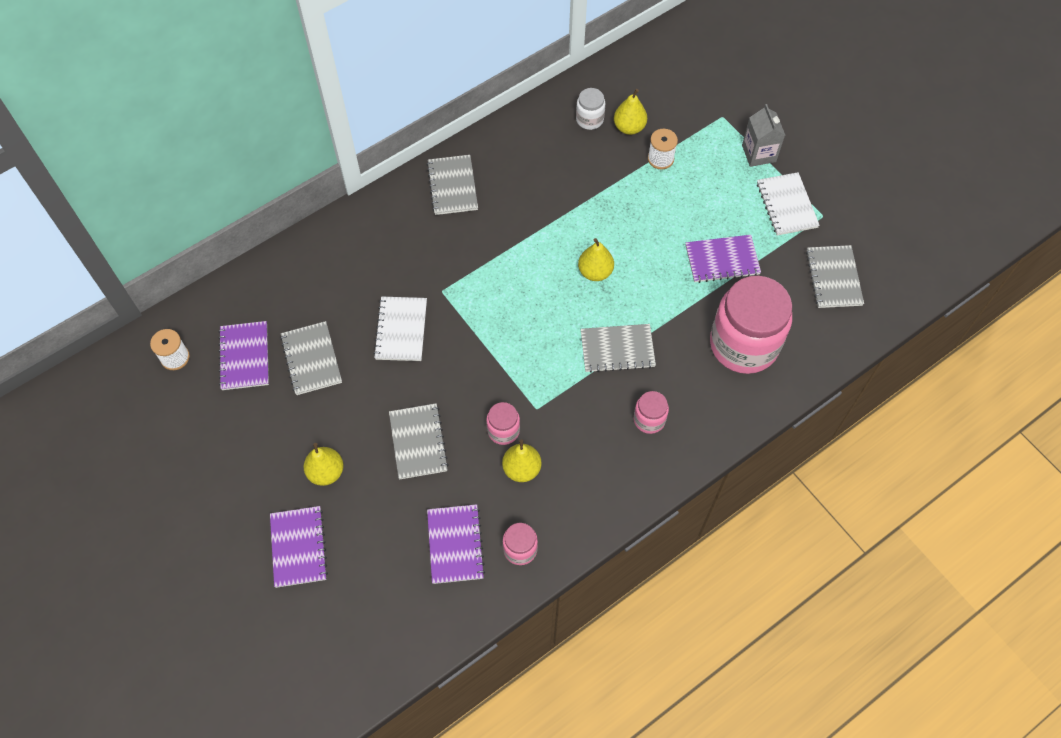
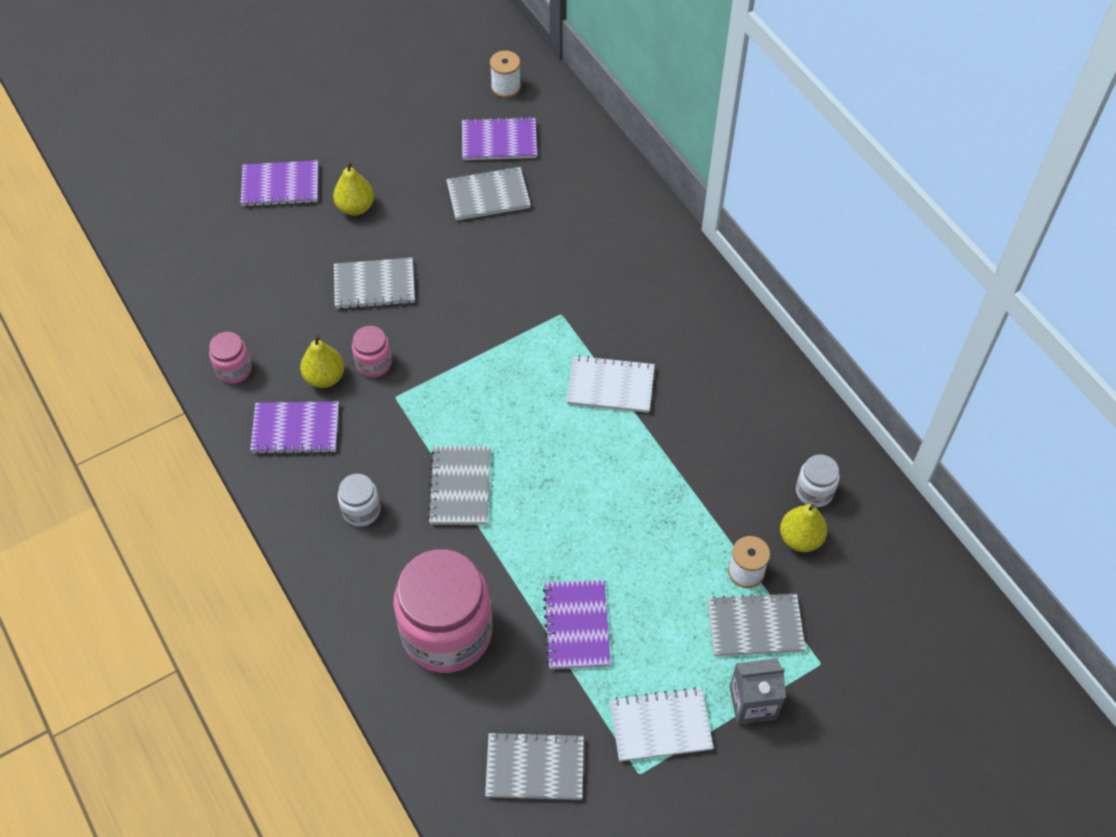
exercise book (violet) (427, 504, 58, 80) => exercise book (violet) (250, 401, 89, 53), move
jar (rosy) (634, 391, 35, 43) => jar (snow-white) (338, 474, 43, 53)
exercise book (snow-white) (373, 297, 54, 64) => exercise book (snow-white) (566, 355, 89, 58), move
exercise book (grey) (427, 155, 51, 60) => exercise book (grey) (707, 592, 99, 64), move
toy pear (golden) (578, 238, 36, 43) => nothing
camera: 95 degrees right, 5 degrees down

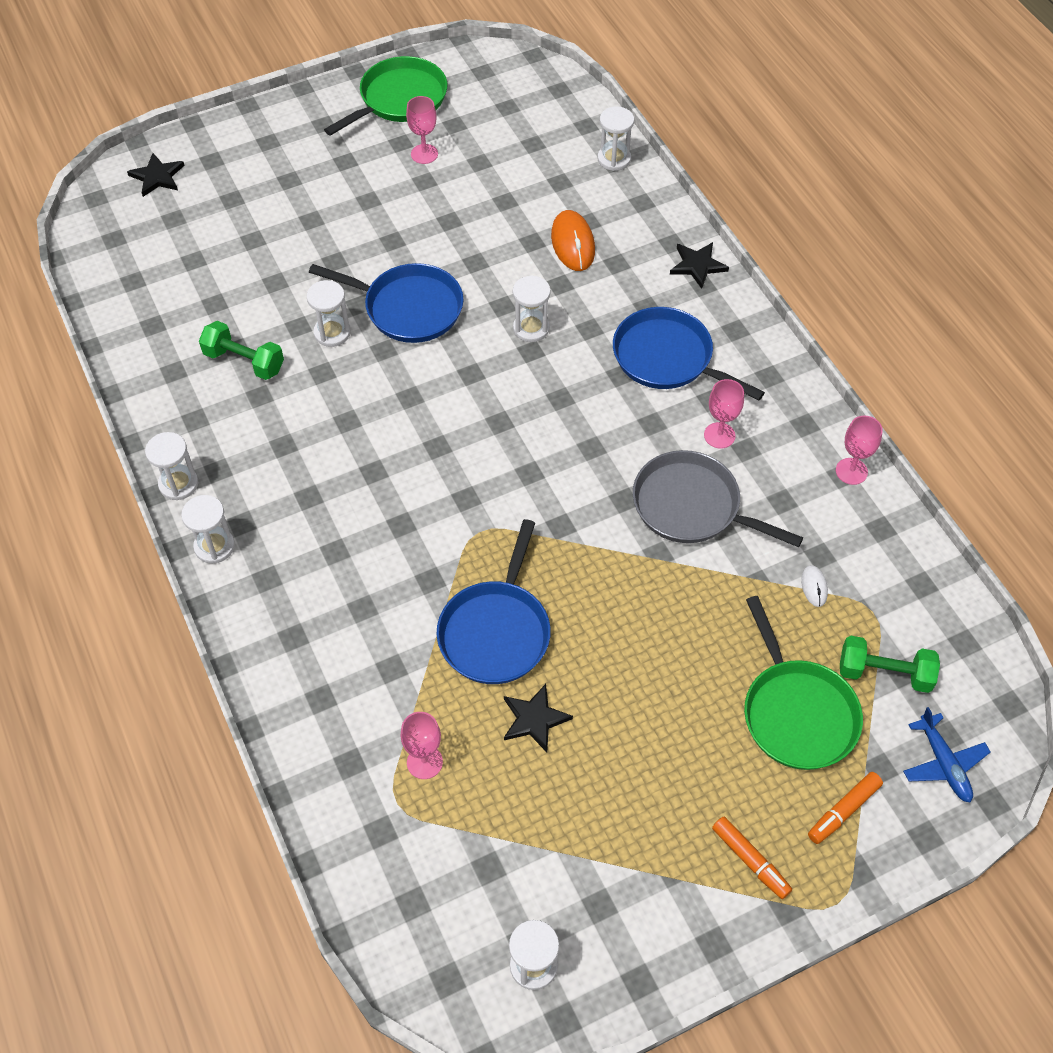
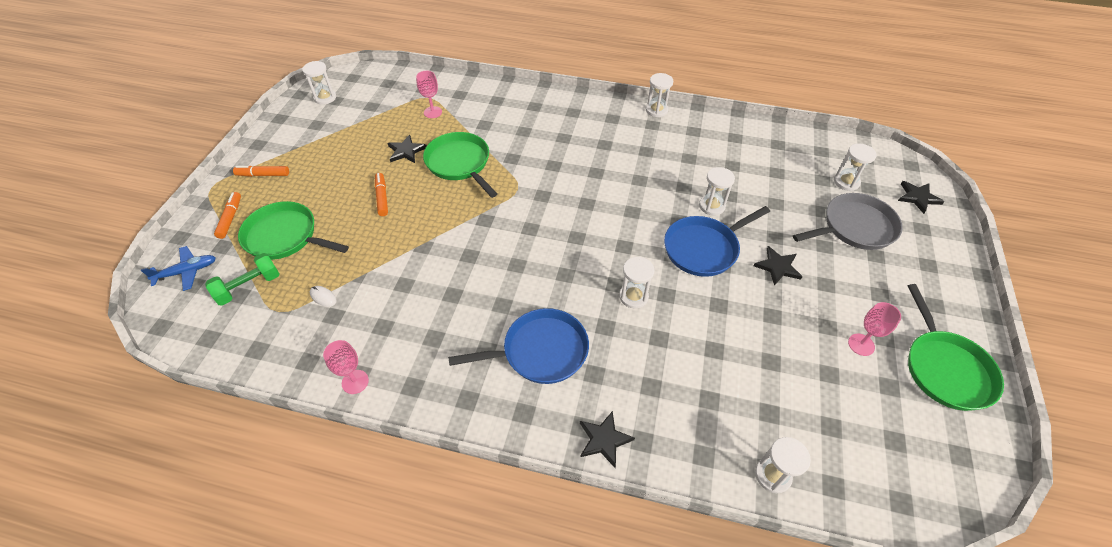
toy plane (blue) (903, 707, 87, 96) => toy plane (blue) (141, 246, 75, 45), 135 degrees clockwise
nothing => marker (orange) (375, 173, 13, 43)
frying pan (blue) (436, 519, 115, 165) => frying pan (leaf-green) (423, 132, 75, 66)
nothing => star (black) (754, 246, 49, 40)
frying pan (grey) (633, 450, 170, 97) => frying pan (grey) (793, 193, 110, 57), move
sand timer (snow-white) (181, 495, 54, 68) => sand timer (snow-white) (834, 143, 43, 48), move
hand weight (leaf-green) (199, 321, 85, 59) => nothing
mouse (orange) (551, 210, 44, 61) => nothing
goblet (rosy) (704, 379, 40, 69) => nothing
camera: 130 degrees right, 5 degrees down

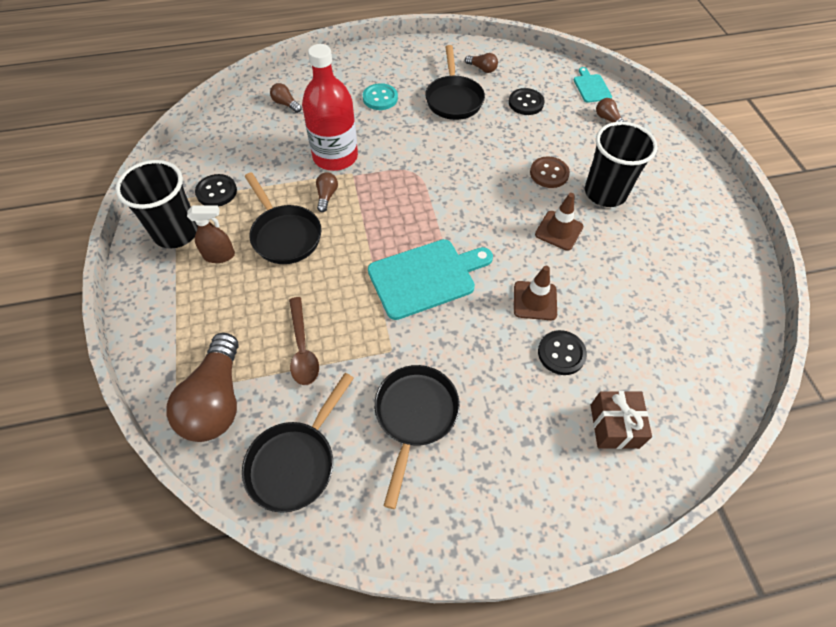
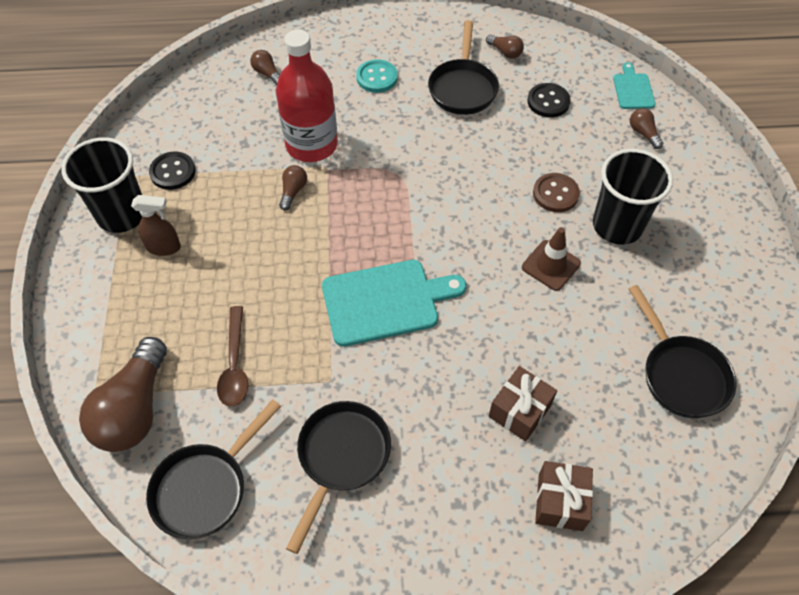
shirt button (black) (538, 330, 49, 45) => wrapped gift (russet) (489, 366, 68, 76)
frying pan (black) (244, 172, 77, 92) => frying pan (black) (629, 285, 107, 133), move
road cone (russet) (514, 266, 43, 54) => nothing
camera: 10 degrees right, 0 degrees up

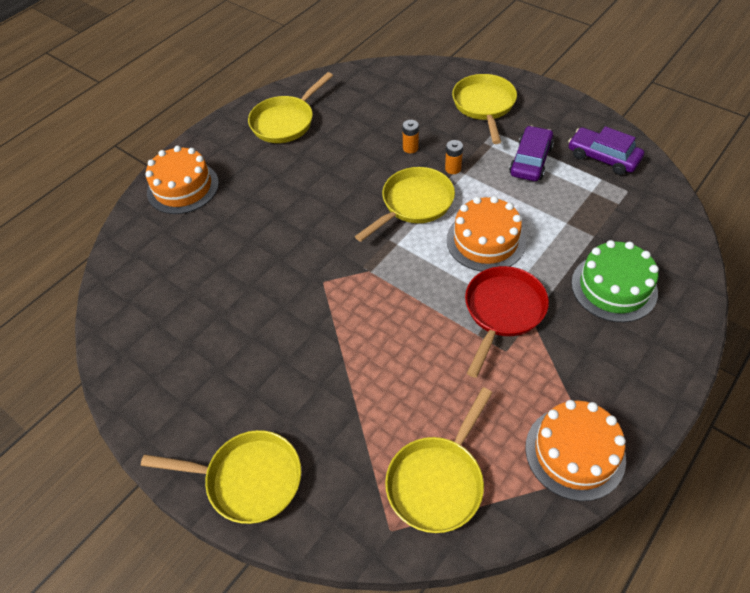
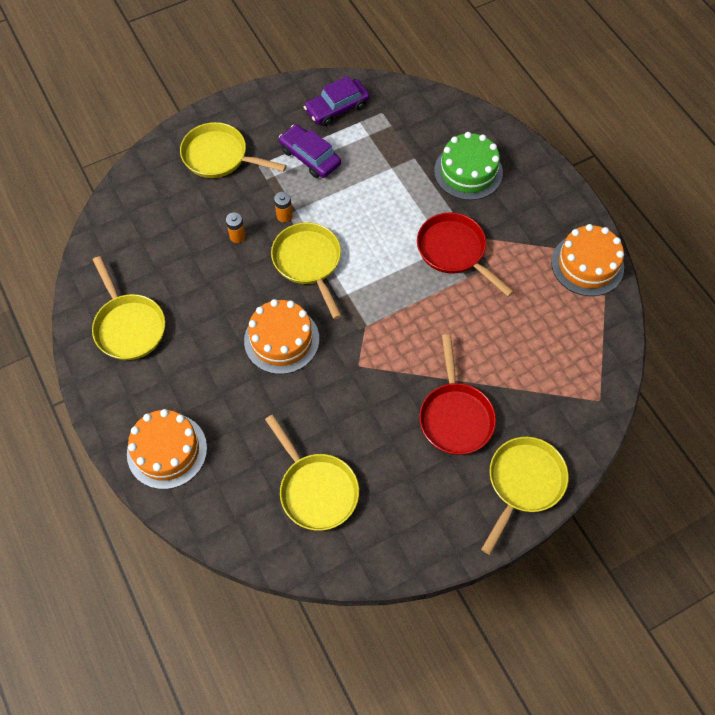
gateau (orange) (447, 196, 79, 76) => gateau (orange) (244, 299, 75, 75), move
frying pan (golden) (385, 387, 107, 146) => frying pan (golden) (265, 415, 94, 116), move
nothing => frying pan (scarlet) (419, 334, 77, 121)
camera: 70 degrees left, 10 degrees up

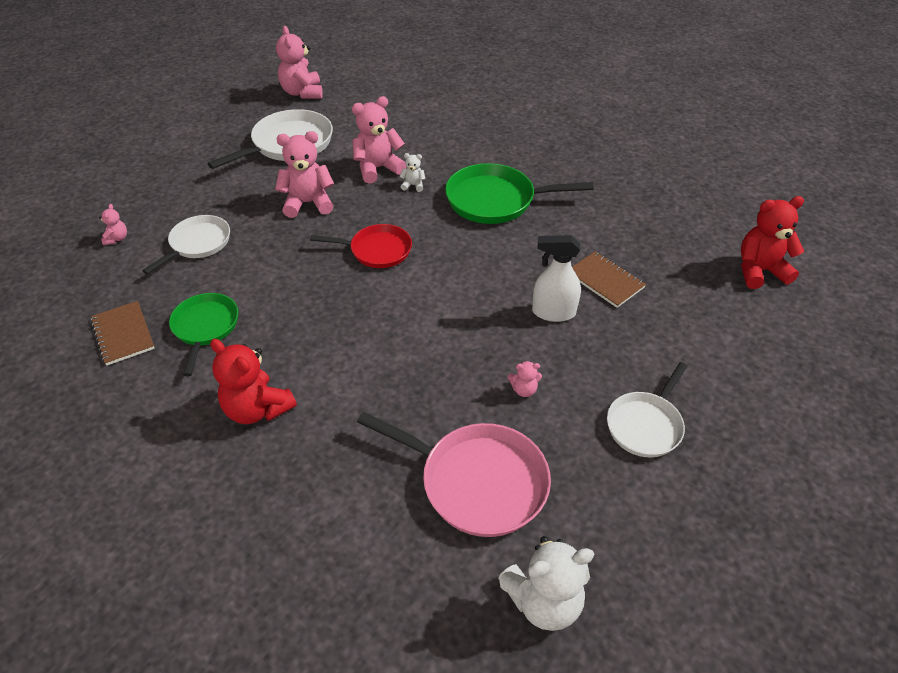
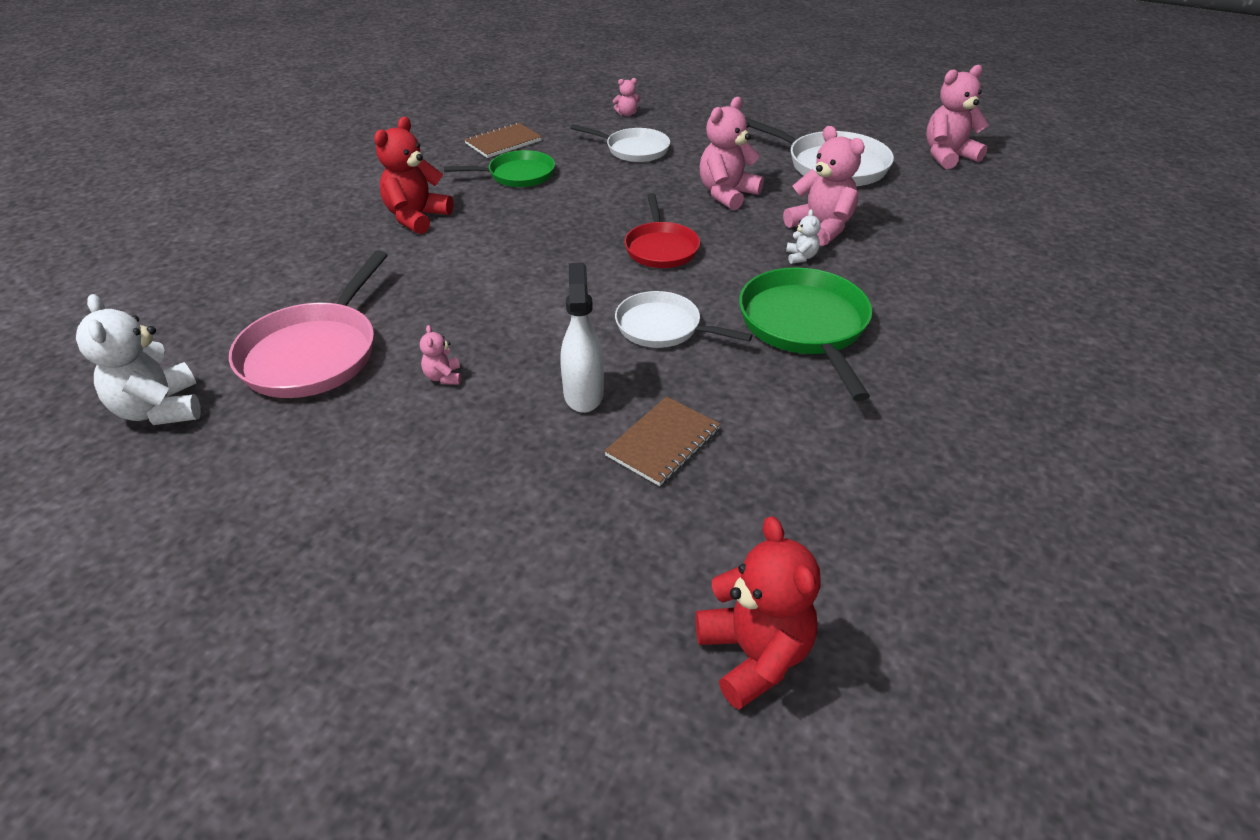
frying pan (snow-white) (607, 362, 81, 95) => frying pan (snow-white) (615, 291, 138, 57), move
teddy bear (rosy) (275, 131, 59, 87) => teddy bear (rosy) (699, 97, 65, 113), 120 degrees counterclockwise
camera: 80 degrees right, 5 degrees down

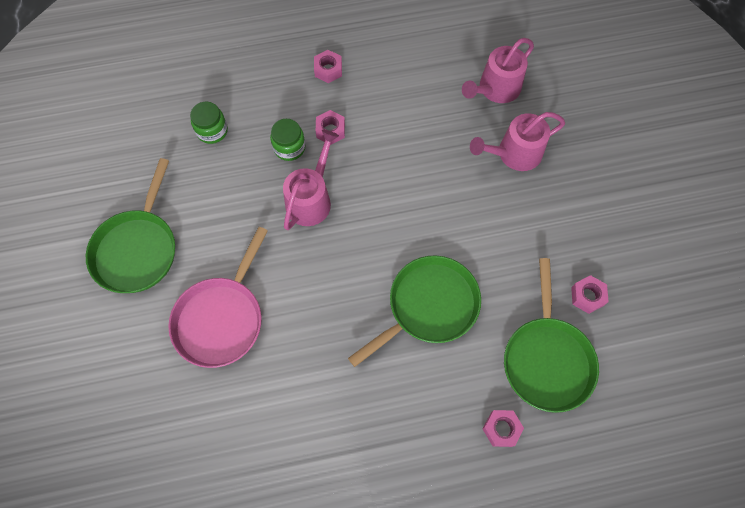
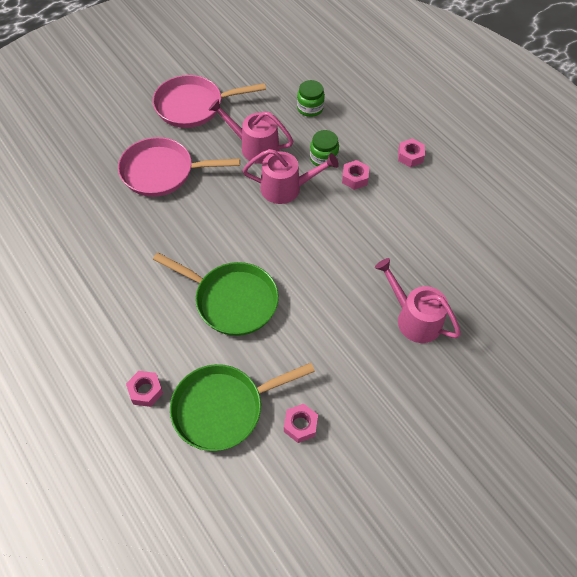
frying pan (leaf-green) (86, 158, 89, 135) => frying pan (rosy) (153, 75, 113, 53)
watering can (rosy) (462, 38, 72, 65) => watering can (rosy) (208, 99, 86, 65), move
camera: 65 degrees right, 10 degrees down

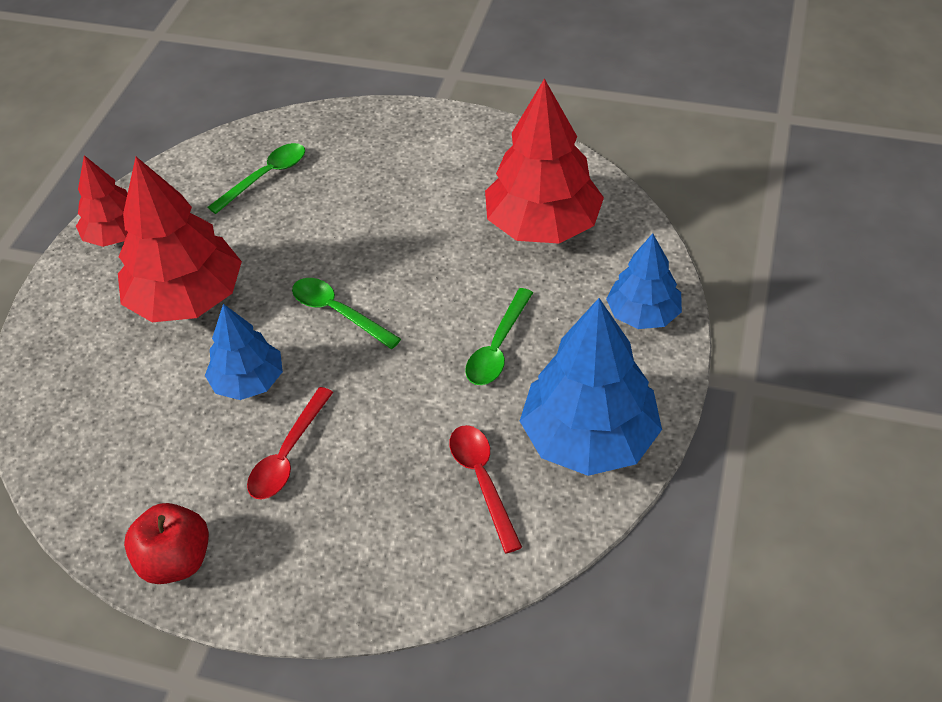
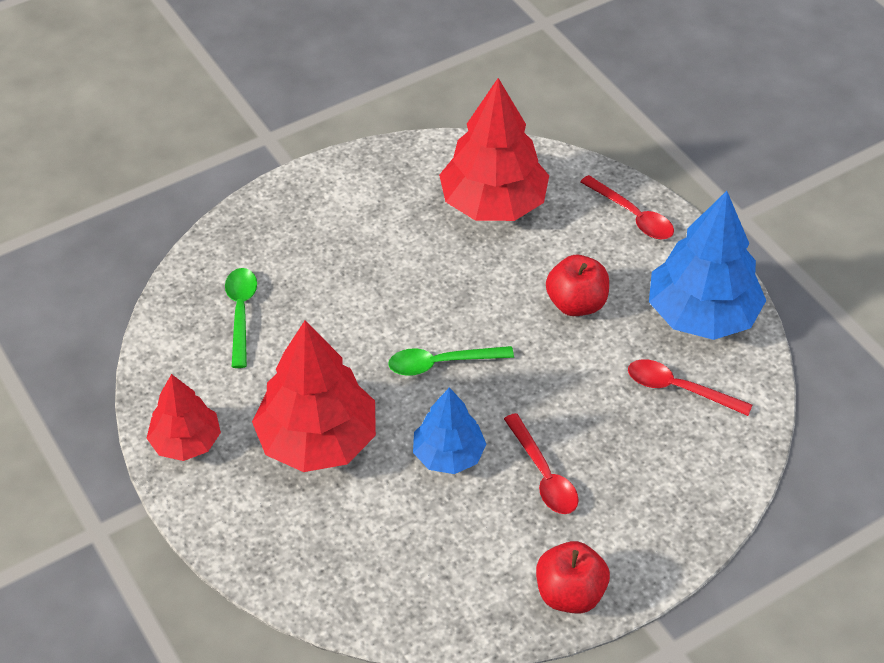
teaspoon (leaf-green) (465, 288, 68, 97) => apple (scarlet) (546, 255, 63, 61)
toy tree (blue) (606, 233, 76, 96) => teaspoon (scarlet) (580, 175, 94, 64)
camera: 50 degrees left, 0 degrees up

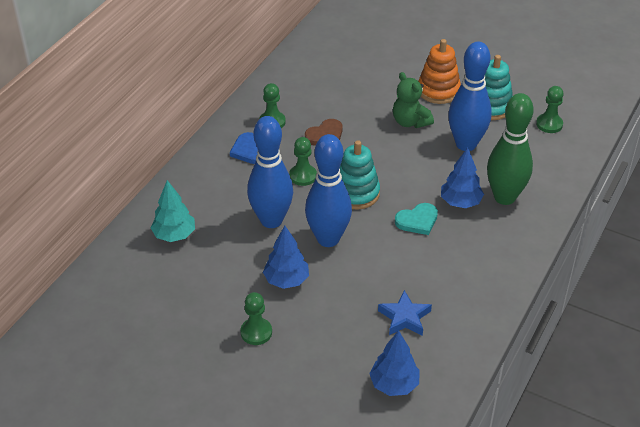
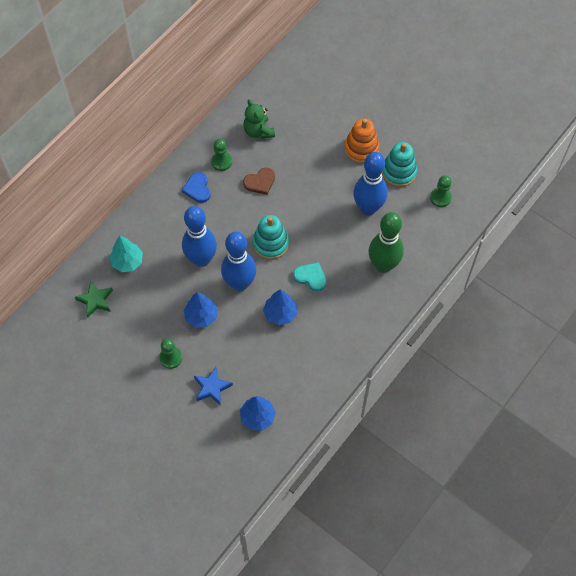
nothing => star (leaf-green) (75, 280, 38, 38)
star (blue) (378, 290, 54, 46) => star (blue) (194, 367, 39, 39), move
teddy bear (leaf-green) (393, 72, 41, 56) => teddy bear (leaf-green) (243, 99, 32, 40), move
toy tree (blue) (441, 147, 43, 61) => toy tree (blue) (263, 289, 34, 37), move
heart shape (turquoise) (395, 203, 43, 32) => heart shape (turquoise) (293, 262, 33, 29), 135 degrees counterclockwise
game pawn (leaf-green) (289, 137, 28, 49) => nothing
camera: 10 degrees right, 20 degrees up

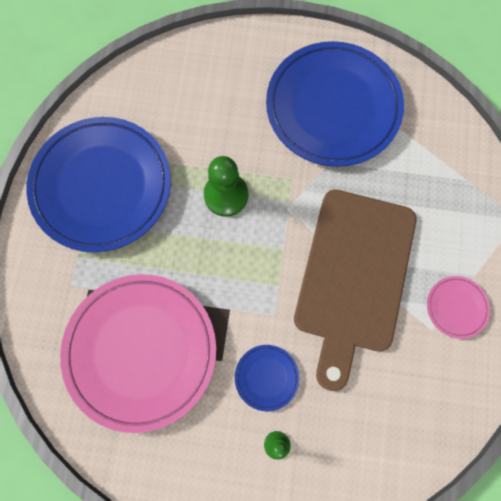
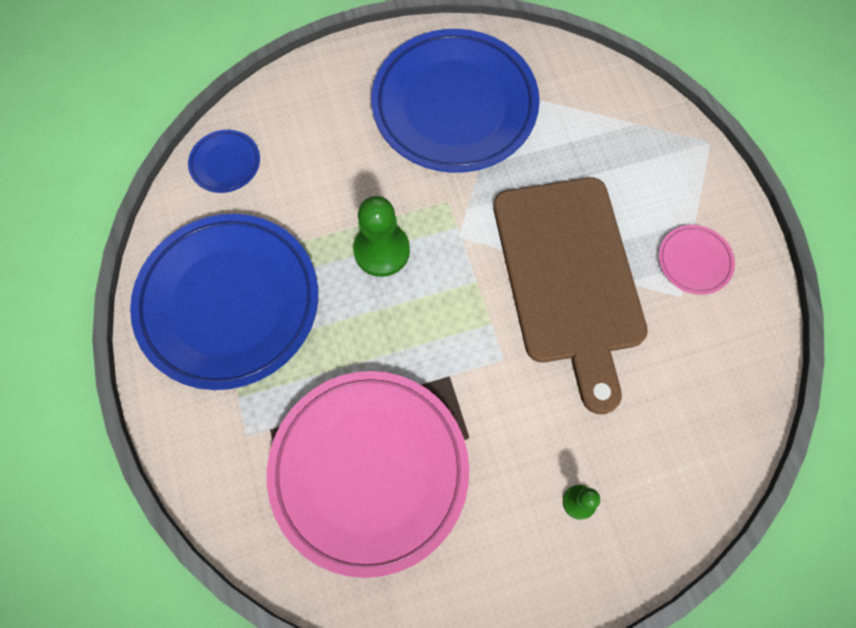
plate (blue) (235, 345, 64, 66) => plate (blue) (188, 130, 72, 63), move
camera: 25 degrees left, 5 degrees down

